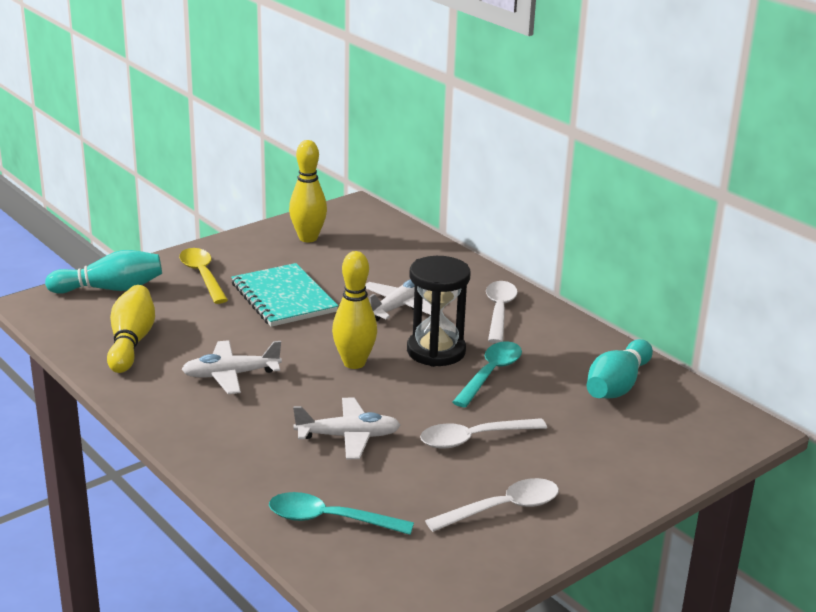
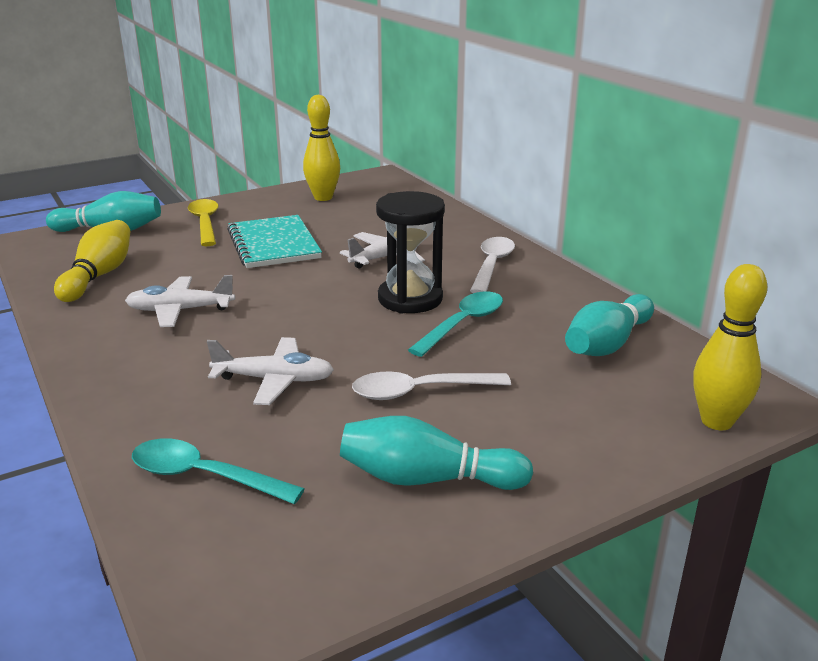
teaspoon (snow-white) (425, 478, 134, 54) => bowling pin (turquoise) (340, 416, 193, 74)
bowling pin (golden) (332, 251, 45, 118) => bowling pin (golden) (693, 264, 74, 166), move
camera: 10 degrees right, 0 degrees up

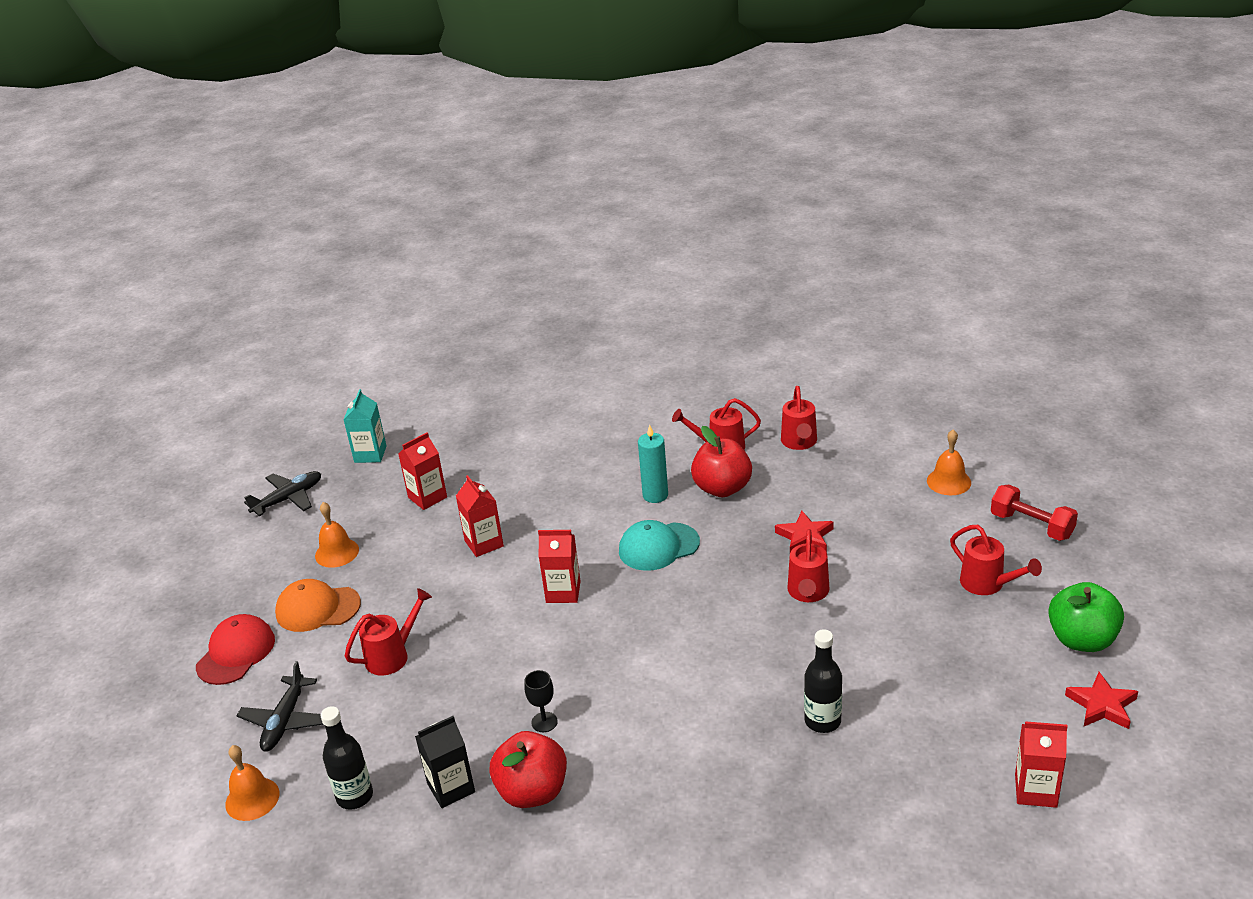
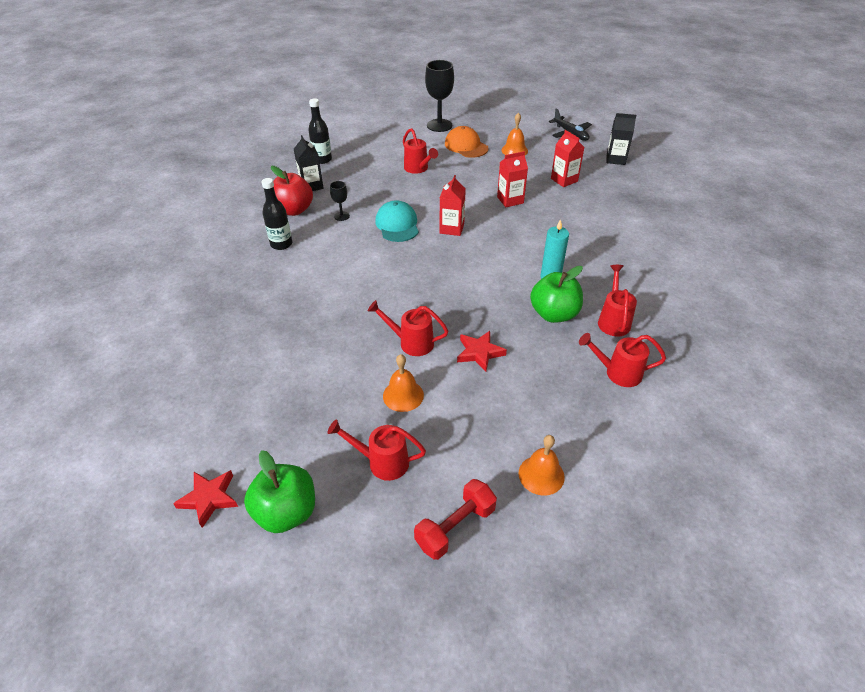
bottle (black) (804, 629, 38, 104) => bottle (black) (261, 178, 31, 72), move
watering can (scarlet) (950, 525, 92, 70) => watering can (scarlet) (327, 419, 99, 62), 45 degrees clockwise
baseball cap (turquoise) (619, 520, 81, 51) => baseball cap (turquoise) (375, 200, 44, 42), move
hand bell (orange) (225, 745, 54, 76) => hand bell (orange) (383, 354, 41, 58), move
baseball cap (scarlet) (196, 614, 79, 71) => goblet (black) (425, 60, 29, 72)
baseball cap (orange) (275, 579, 86, 53) => baseball cap (orange) (445, 126, 44, 32), 45 degrees counterclockwise
apple (scarlet) (691, 426, 61, 71) => apple (leaf-green) (530, 266, 53, 57)
milk carton (turquoise) (343, 389, 44, 74) => milk carton (black) (606, 113, 30, 52)
toy plane (black) (237, 661, 87, 91) => nothing
milk carton (scarlet) (1015, 721, 53, 87) => nothing
camera: 95 degrees right, 10 degrees up

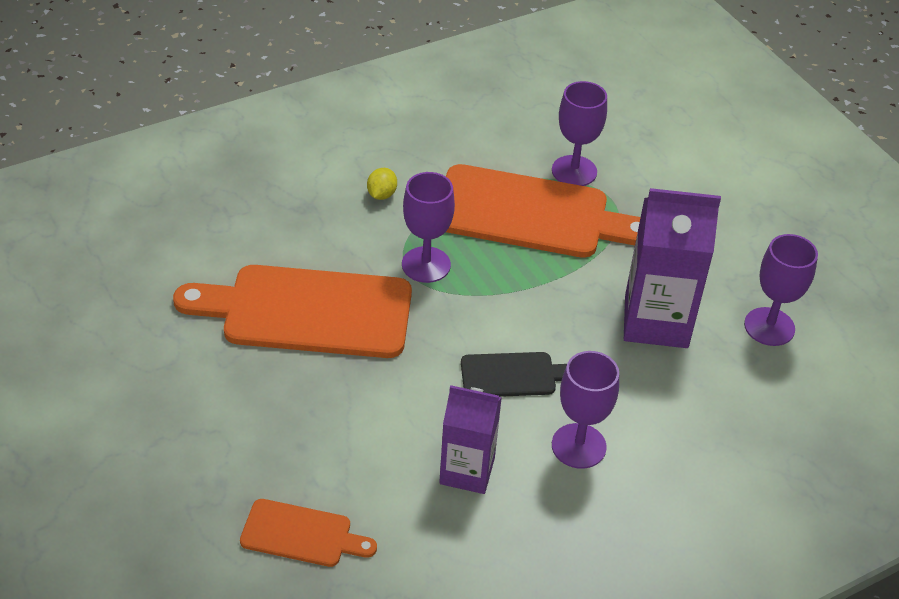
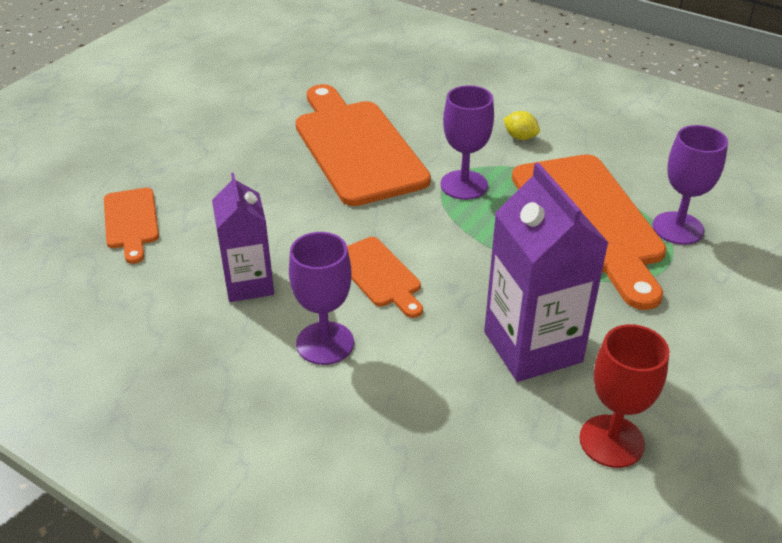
chopping board (black) (461, 352, 106, 45) => chopping board (orange) (347, 237, 76, 81)
lemon (golden) (367, 168, 30, 32) => lemon (golden) (503, 111, 37, 29), 45 degrees clockwise
goblet (violet) (744, 234, 74, 112) => goblet (scarlet) (579, 324, 90, 144)
camera: 65 degrees right, 5 degrees down

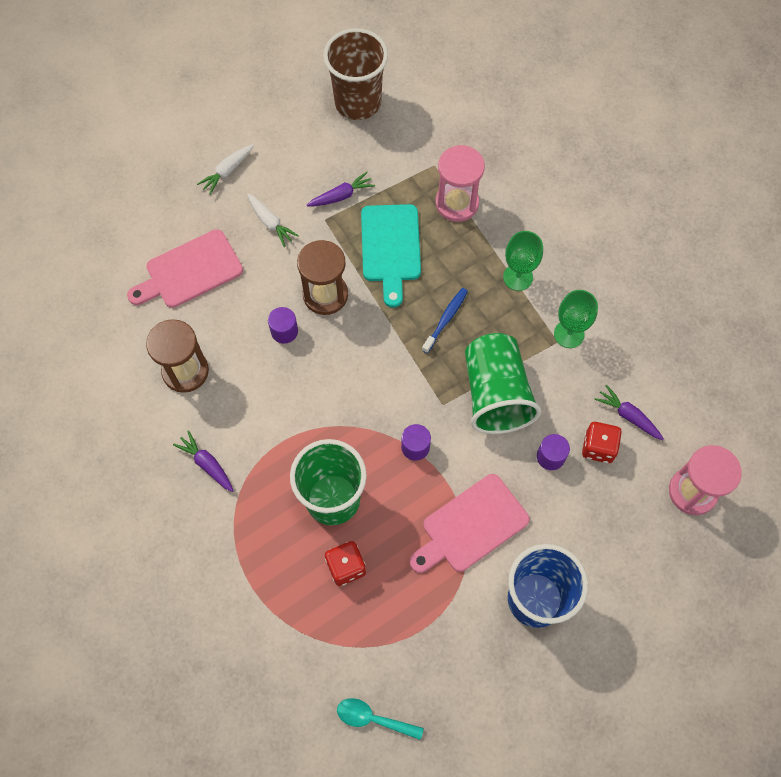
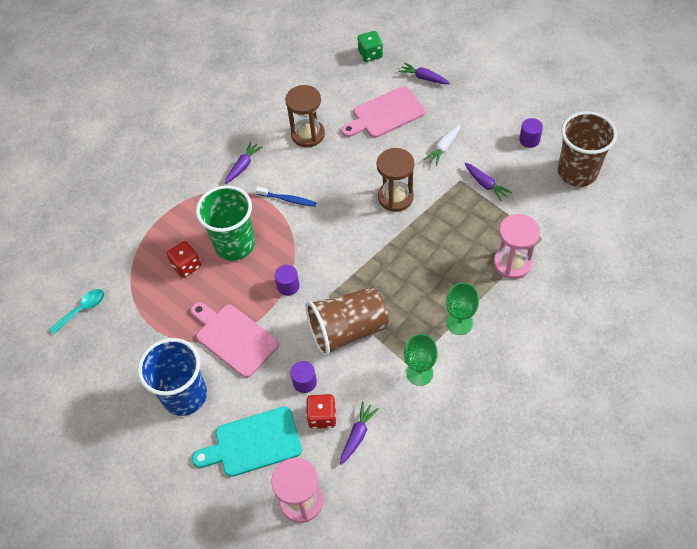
teaspoon (turquoise) (337, 698, 87, 42) => teaspoon (turquoise) (49, 289, 55, 45), 45 degrees clockwise
chopping board (turquoise) (361, 204, 60, 104) => chopping board (turquoise) (192, 406, 110, 71), move
toothbrush (blue) (422, 288, 46, 65) => toothbrush (blue) (256, 187, 60, 20), move
cup (leaf-green) (465, 333, 76, 101) => cup (russet) (306, 287, 83, 70)
chopping board (rosy) (127, 229, 116, 79) => chopping board (rosy) (341, 86, 84, 52), 75 degrees counterclockwise
nothing => game die (leaf-green) (357, 31, 26, 31)
nothing => toy carrot (violet) (398, 62, 52, 22)
cylinder shape (violet) (268, 307, 30, 37) => cylinder shape (violet) (519, 118, 24, 30), move
toy carrot (snow-white) (197, 144, 57, 51) => nothing
camera: 80 degrees right, 10 degrees down

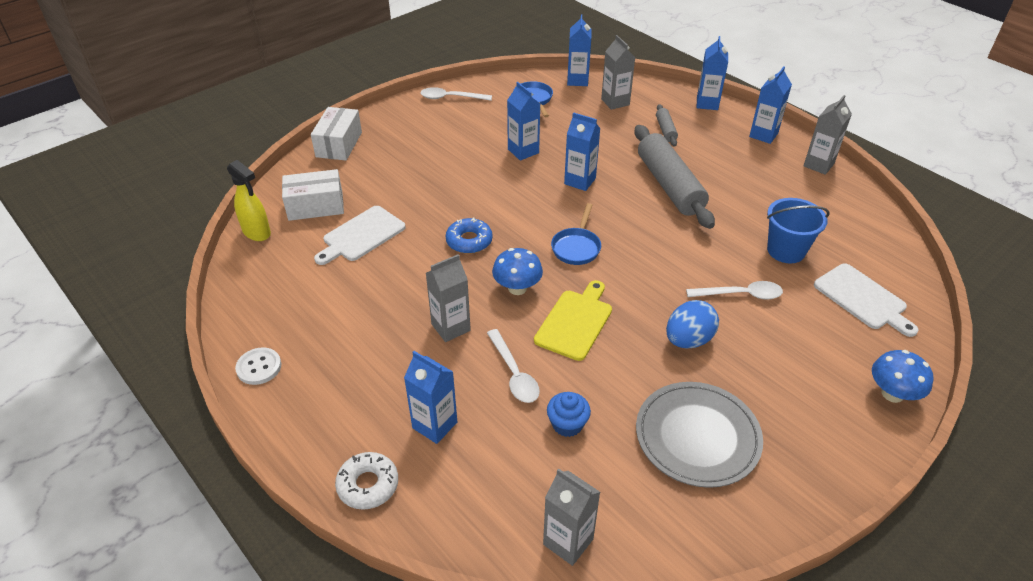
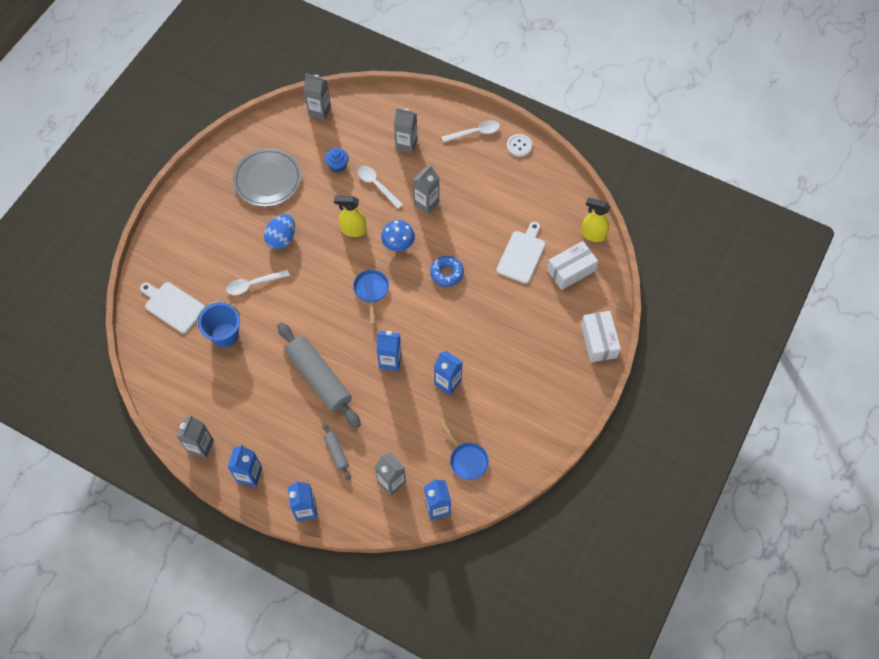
chopping board (golden) (534, 280, 78, 81) => spray bottle (golden) (334, 196, 33, 41)
milk carton (blue) (404, 351, 53, 93) => milk carton (grey) (394, 108, 24, 45)
teaspoon (snow-white) (420, 87, 72, 14) => teaspoon (snow-white) (442, 120, 58, 23), move
doughnut (snow-white) (335, 452, 63, 58) => nothing
mushroom (blue) (872, 350, 61, 53) => nothing
camera: 160 degrees right, 20 degrees up

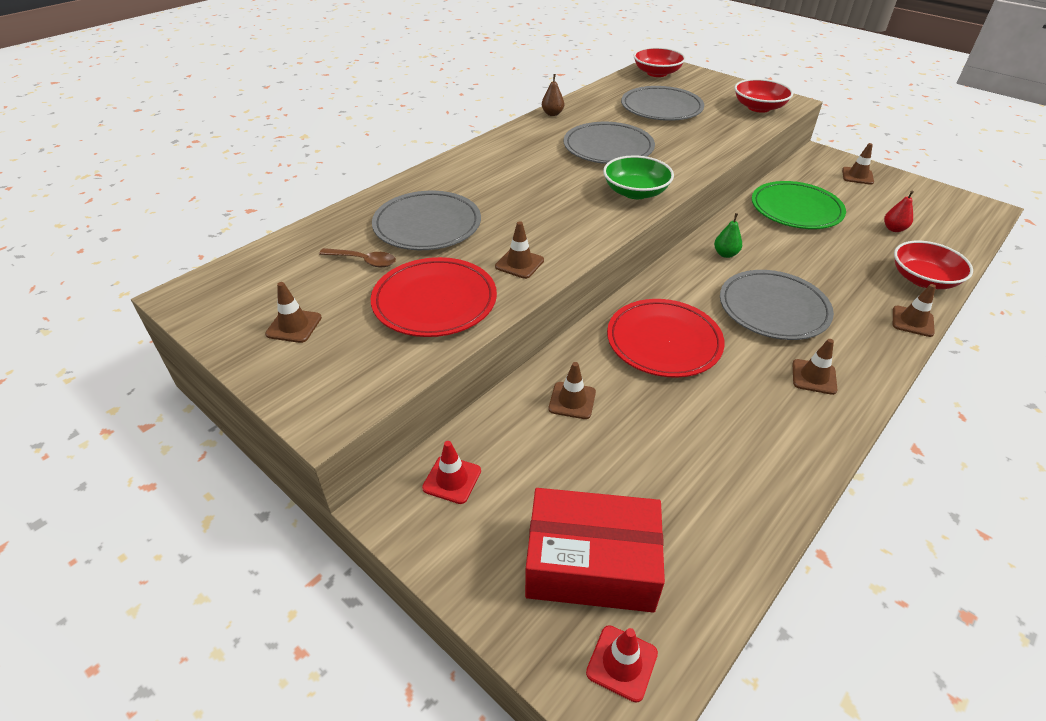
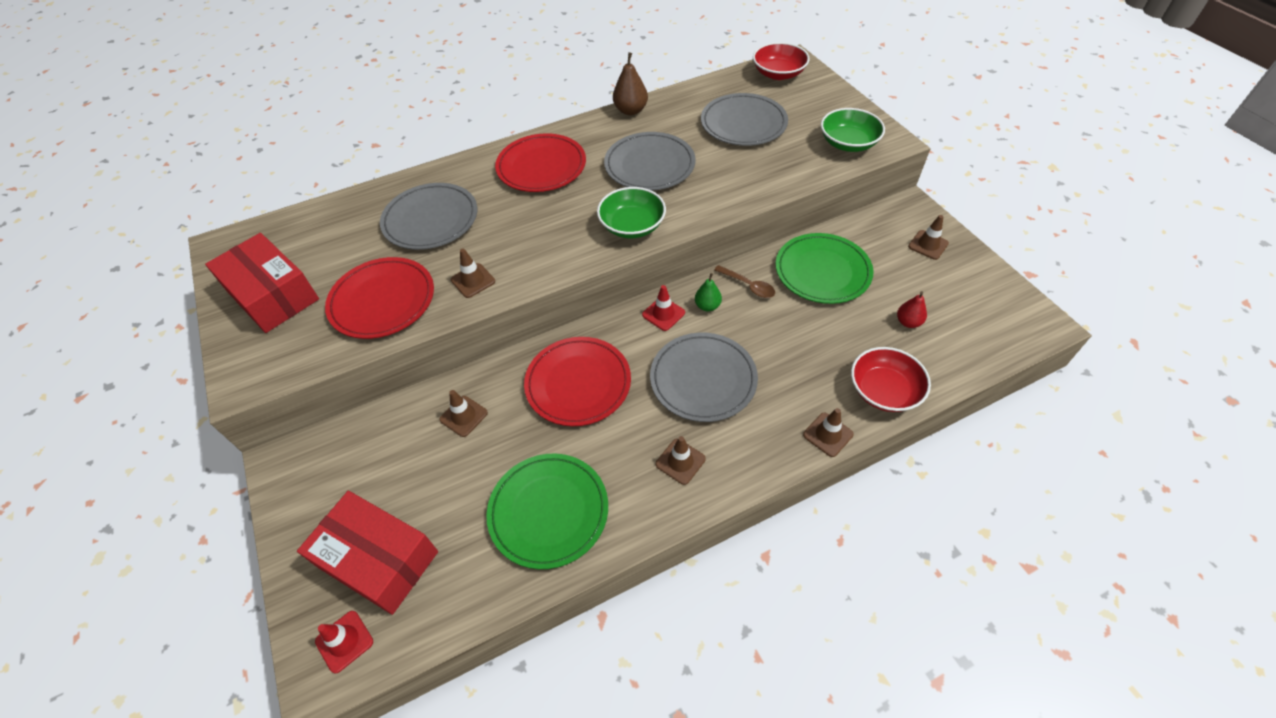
road cone (russet) (265, 282, 57, 61) => parcel (scarlet) (205, 233, 114, 100)
nothing => plate (leaf-green) (486, 453, 122, 116)
nothing => plate (scarlet) (495, 133, 91, 59)
toy pear (russet) (542, 74, 22, 42) => toy pear (russet) (613, 52, 35, 63), x1.52
road cone (scarlet) (422, 441, 59, 63) => road cone (scarlet) (642, 285, 43, 46), move
teaspoon (russet) (319, 248, 77, 19) => teaspoon (russet) (714, 265, 61, 33), move
serving bowl (scarlet) (735, 79, 58, 34) => serving bowl (leaf-green) (821, 108, 64, 44)
camera: 25 degrees right, 10 degrees up

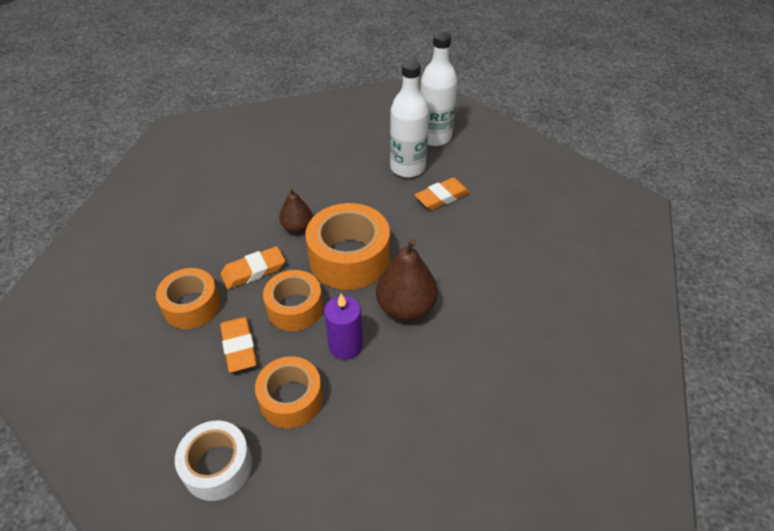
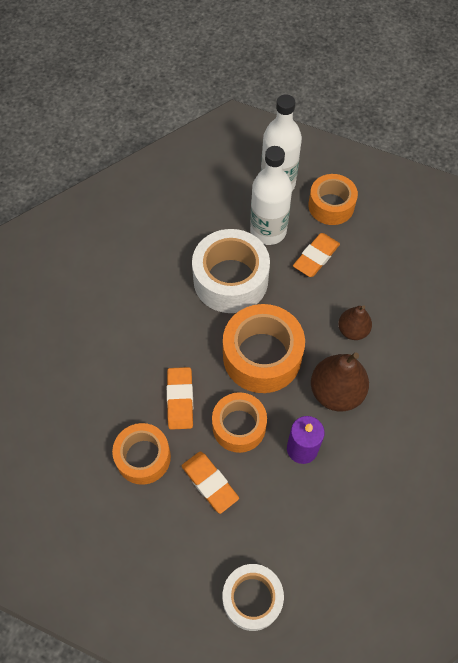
eraser (orange) (221, 246, 64, 43) => eraser (orange) (167, 367, 26, 63), 45 degrees counterclockwise
nothing => tape (snow-white) (192, 229, 78, 84)
tape (orange) (255, 356, 68, 72) => tape (orange) (308, 174, 50, 51), move
toy pear (russet) (279, 187, 34, 46) => toy pear (russet) (338, 305, 34, 35), move
camera: 20 degrees left, 15 degrees up

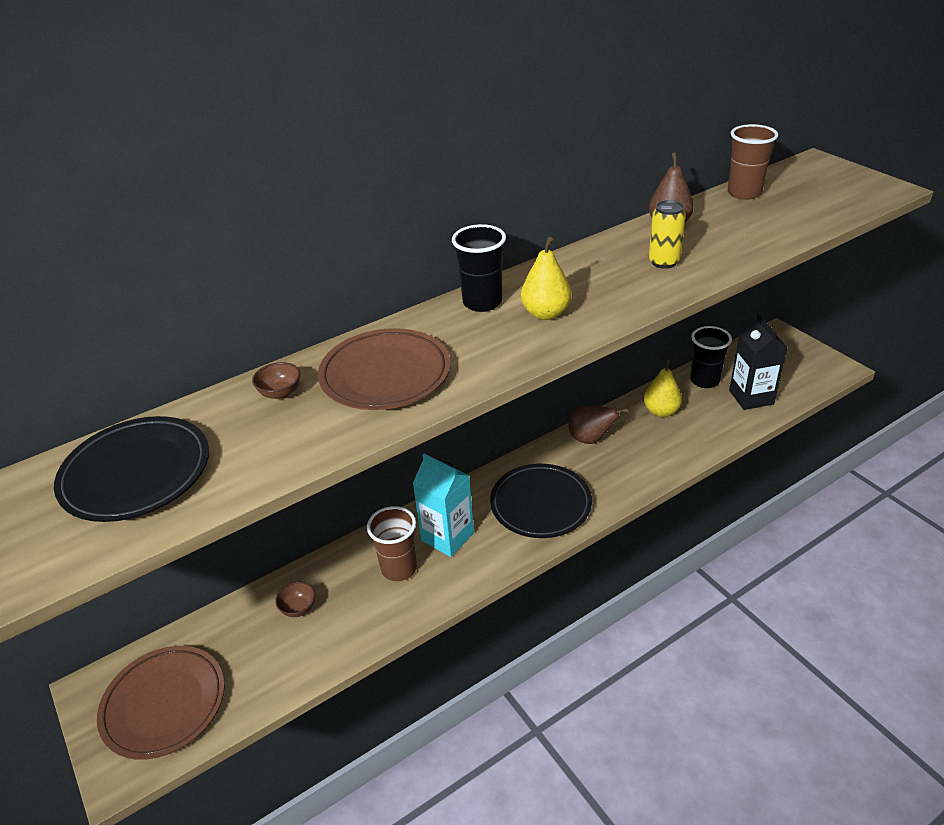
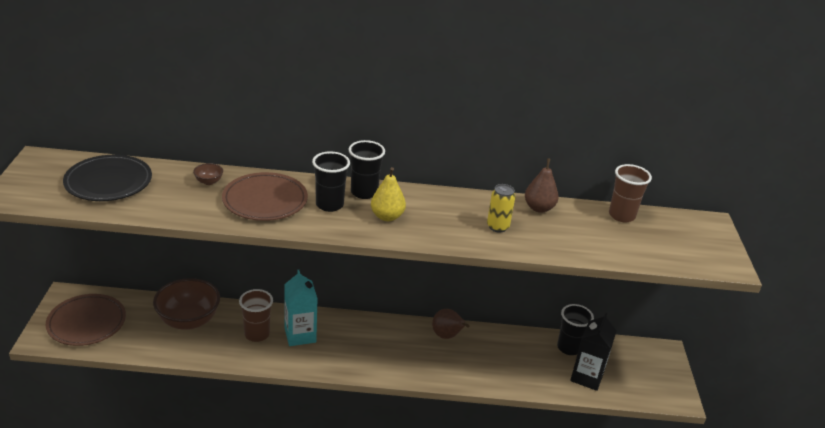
serving bowl (russet) (275, 582, 40, 35) => serving bowl (russet) (153, 278, 67, 52), x2.45
nothing => cup (black) (312, 151, 38, 61)
plate (black) (490, 464, 102, 74) => nothing
toy pear (golden) (644, 359, 38, 58) => nothing
camera: 30 degrees right, 5 degrees down

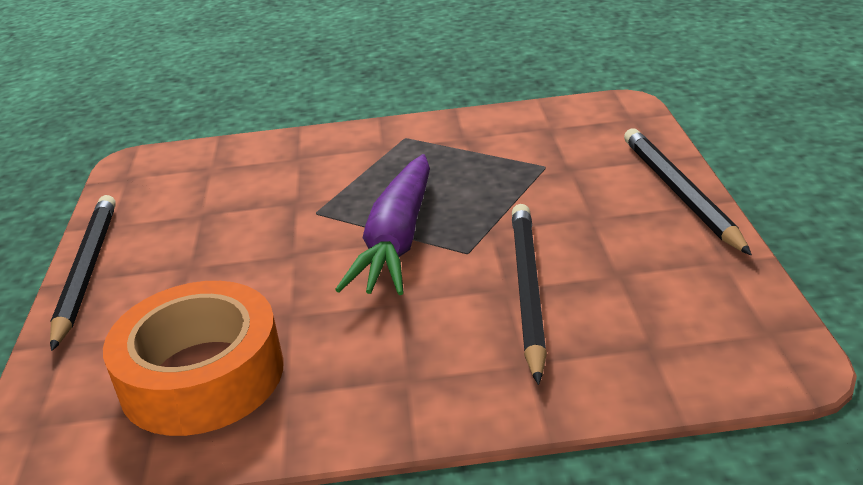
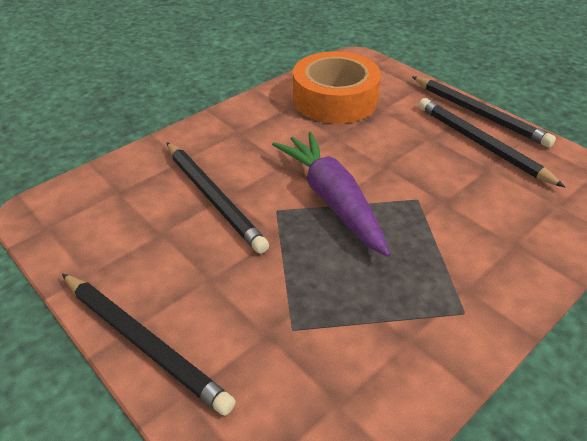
nothing => lead pencil (black) (419, 98, 146, 89)
camera: 140 degrees right, 10 degrees up

